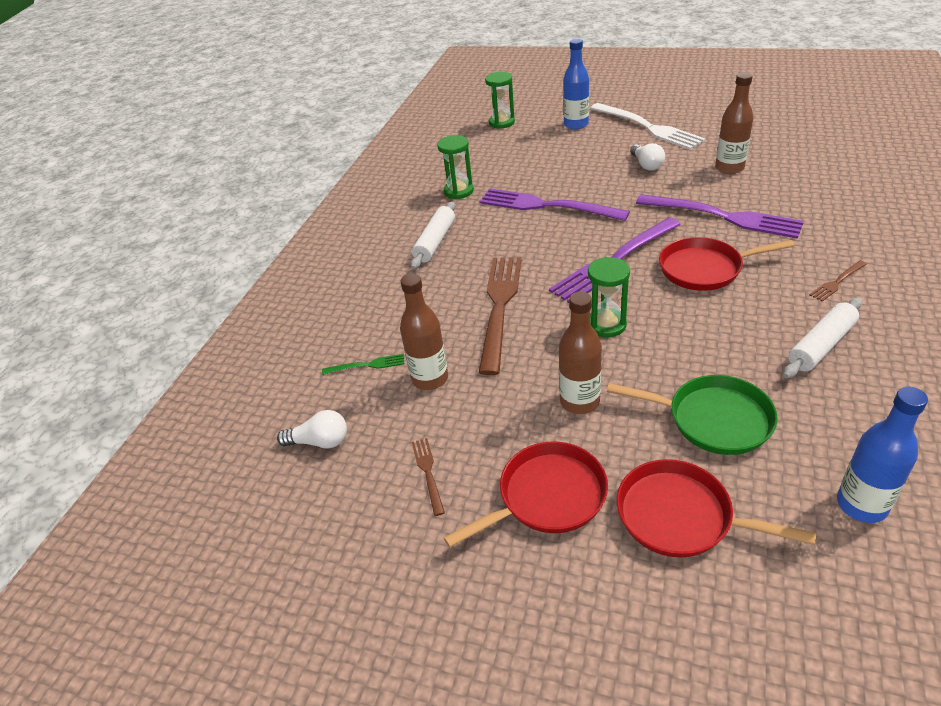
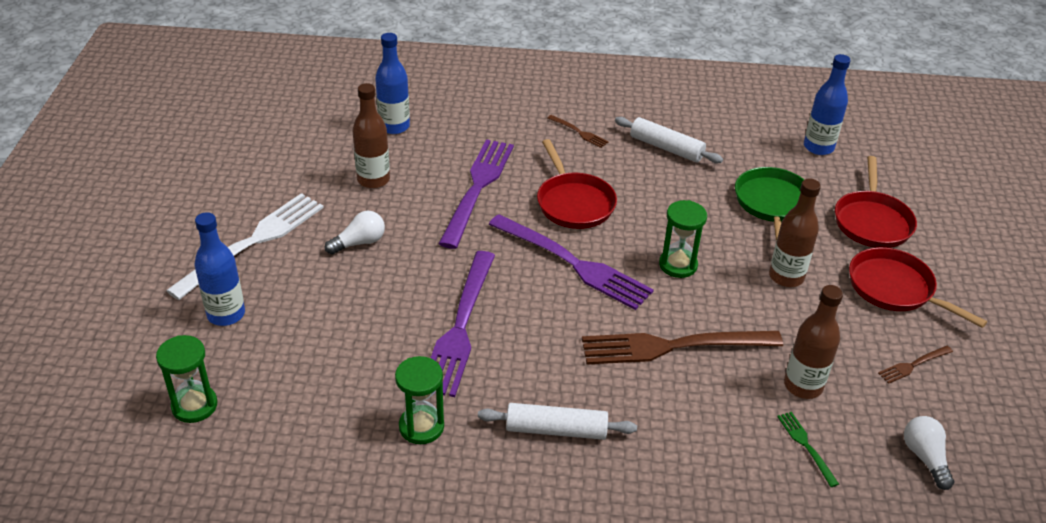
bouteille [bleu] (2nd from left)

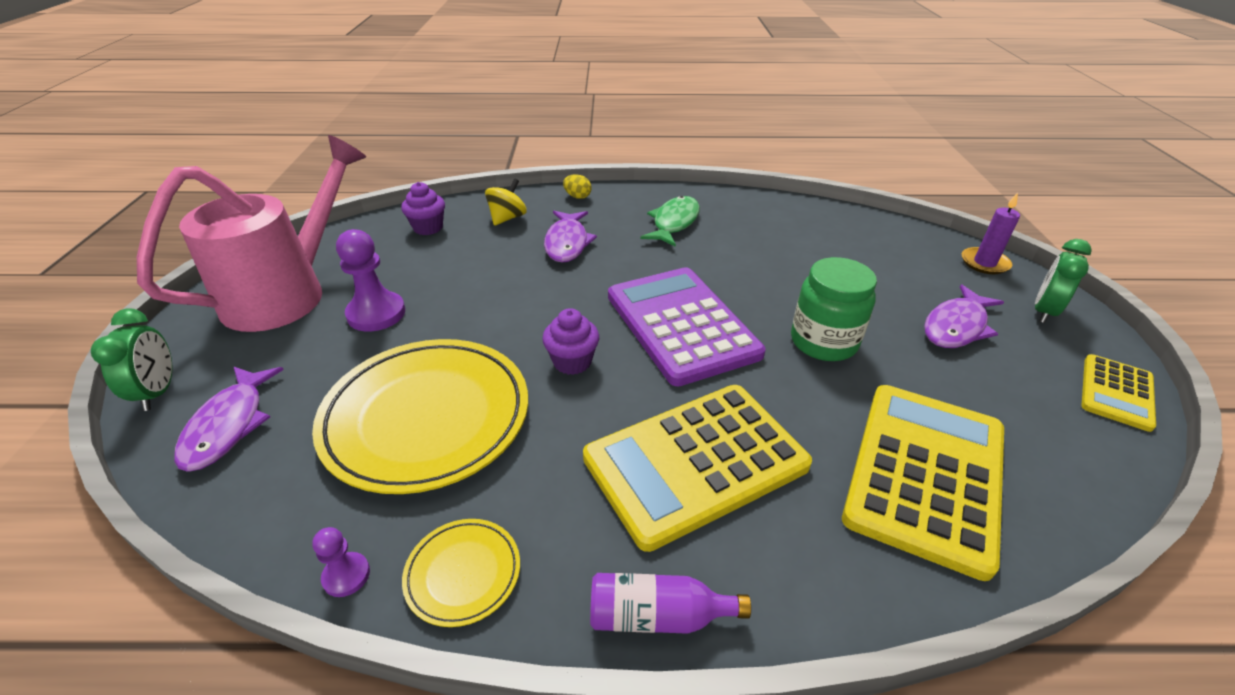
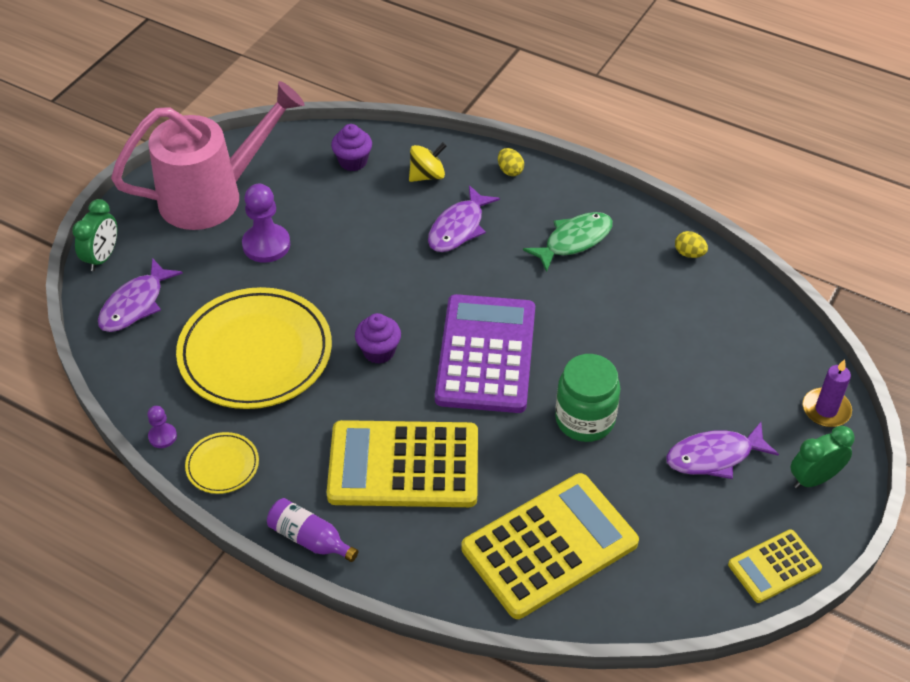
œuf [jaune] (2nd from left)

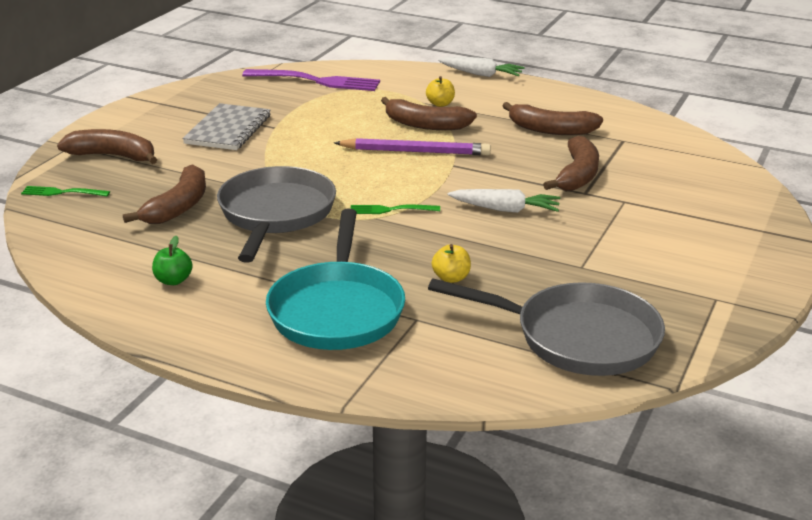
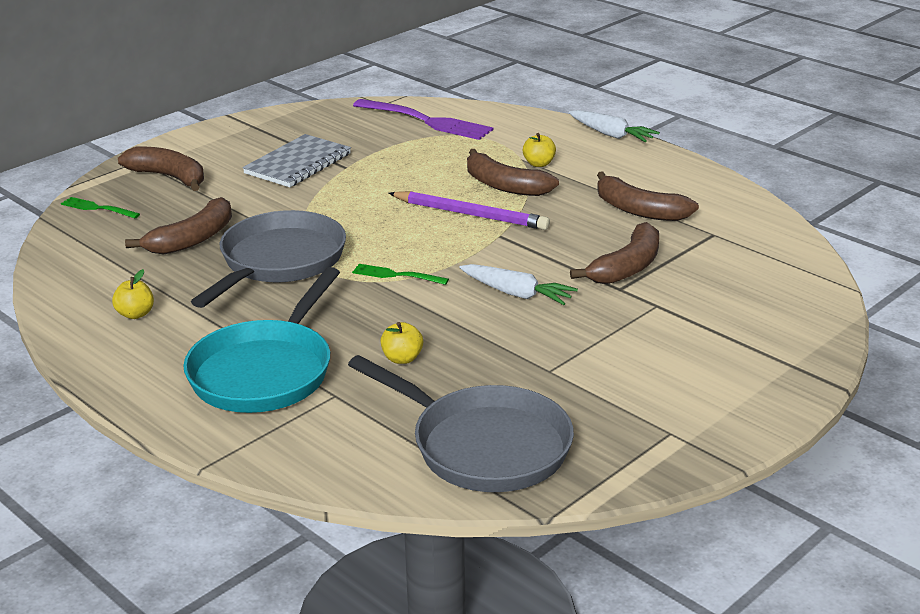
pomme [jaune] (1st from left)

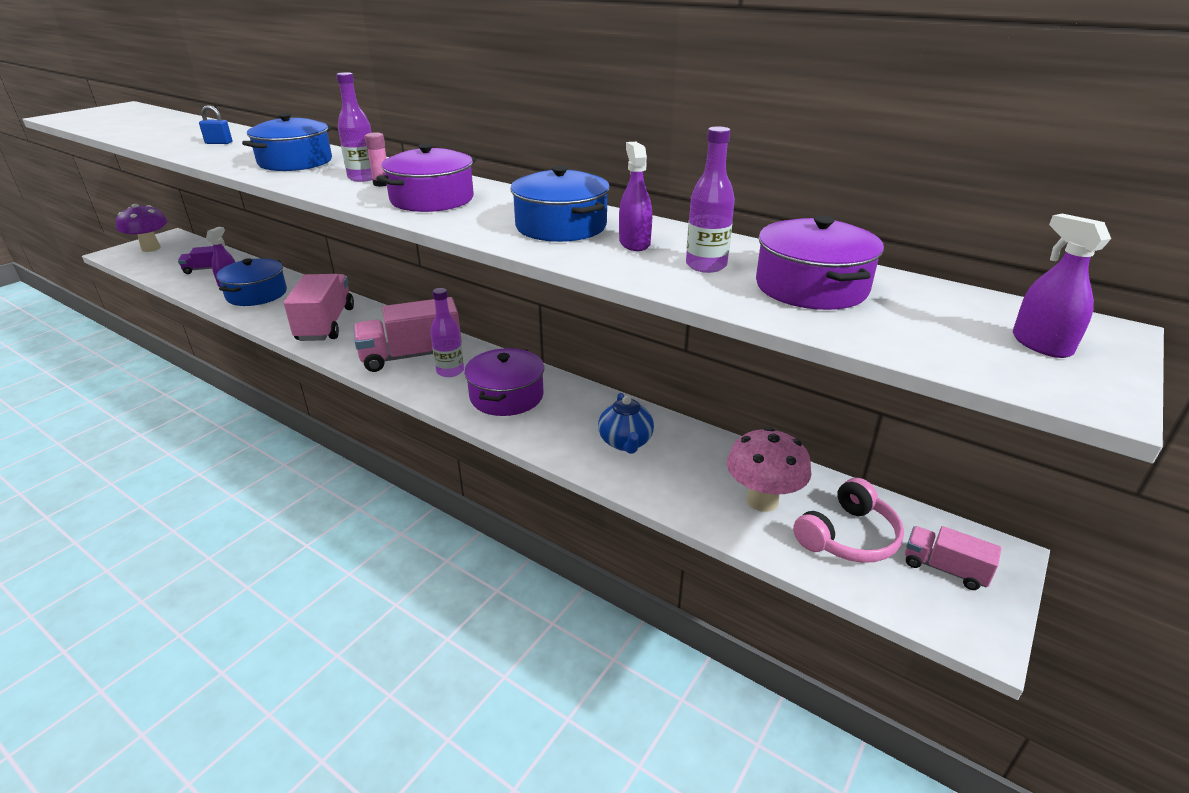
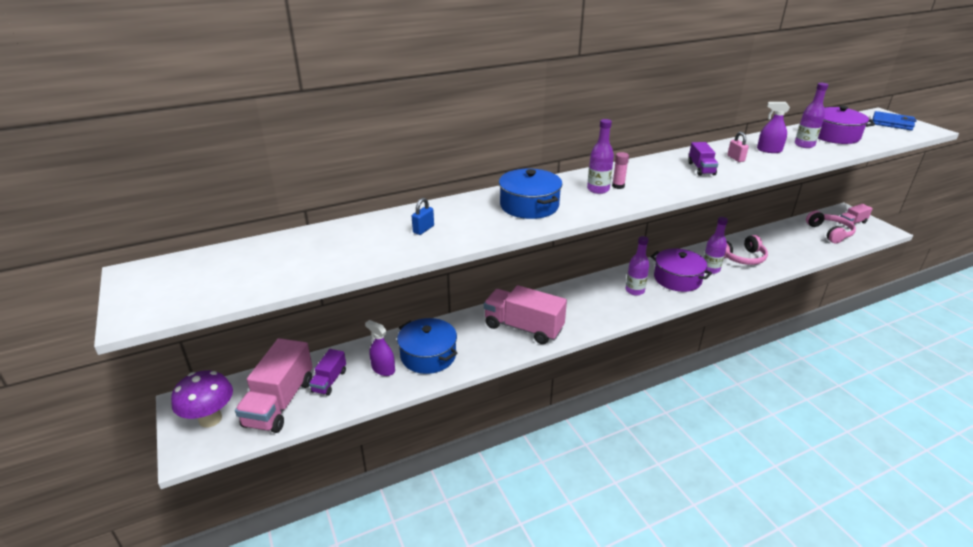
camion [rose] (1st from left)
marmite [violet] (1st from left in the first image)
cadenas [rose]
casque audio [rose] (1st from left)
champignon [rose]
portefeuille [bleu]
camion [violet] (2nd from left)
bouteille [violet] (3rd from left)

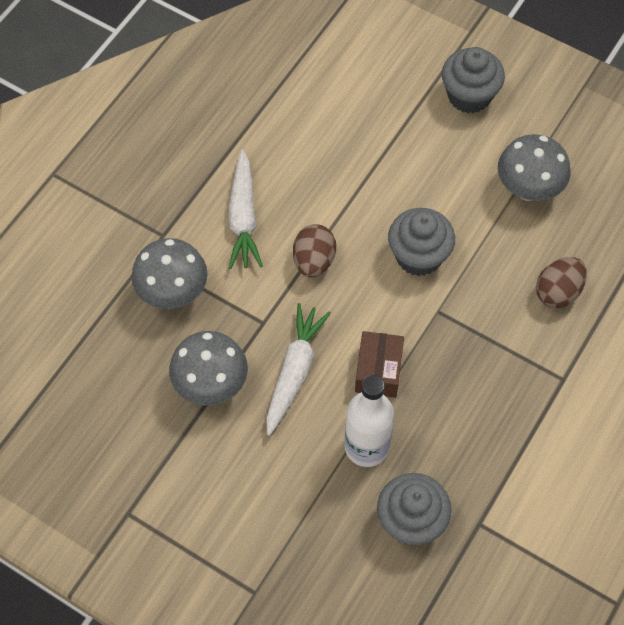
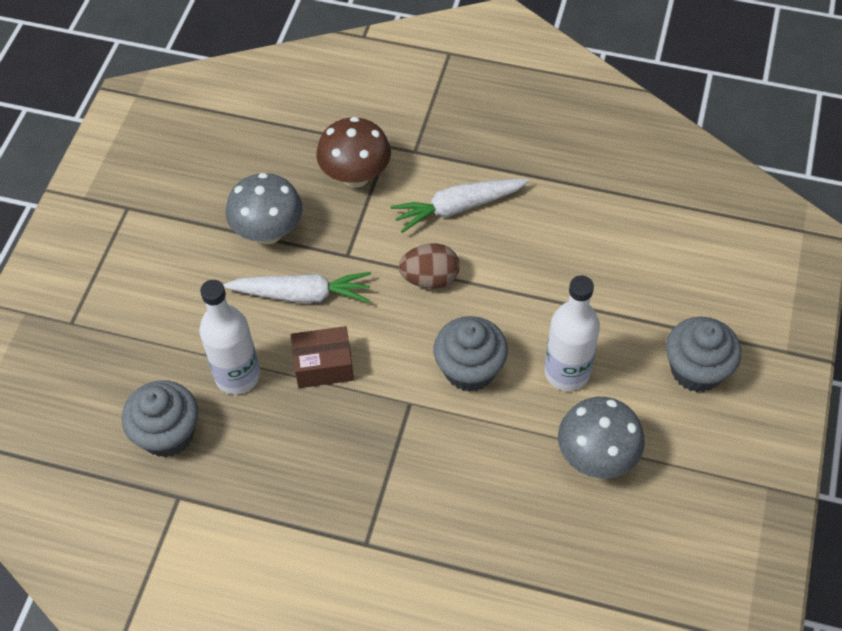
champignon [marron]
œuf [marron] (2nd from left in the first image)
bouteille [blanc] (2nd from left)

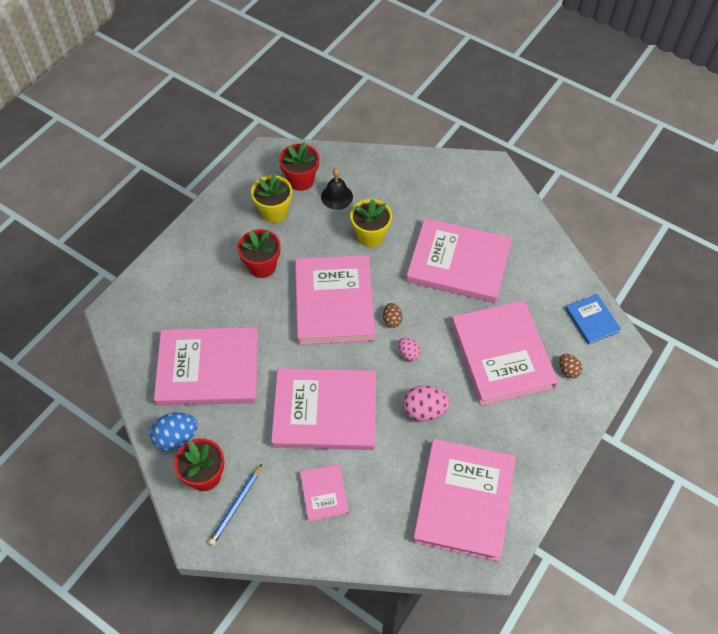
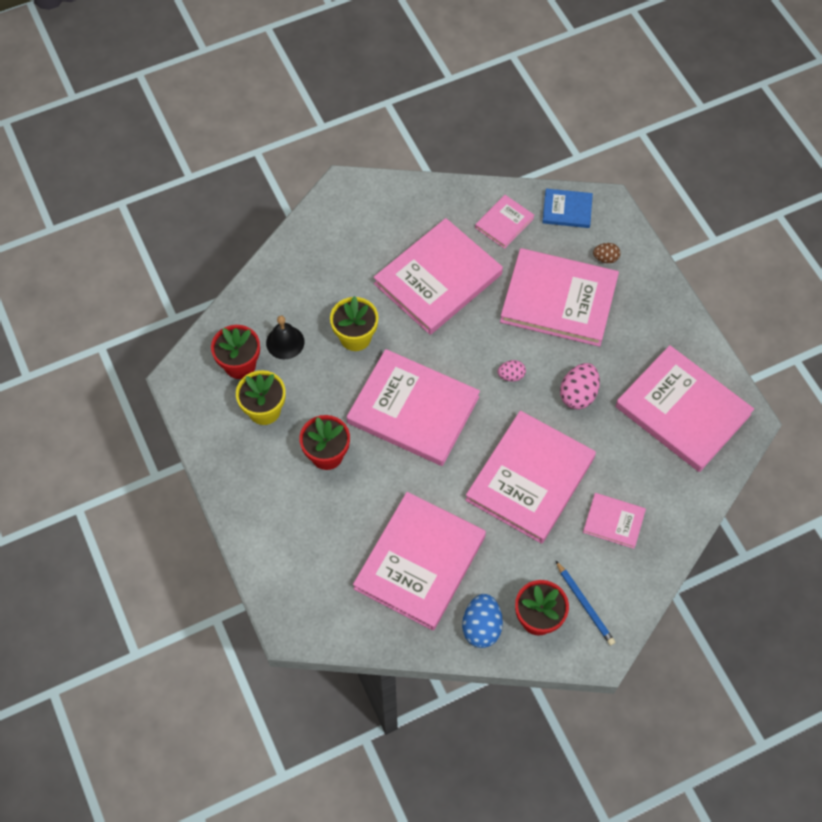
œuf [marron] (1st from left in the first image)
livre [rose] (4th from left)

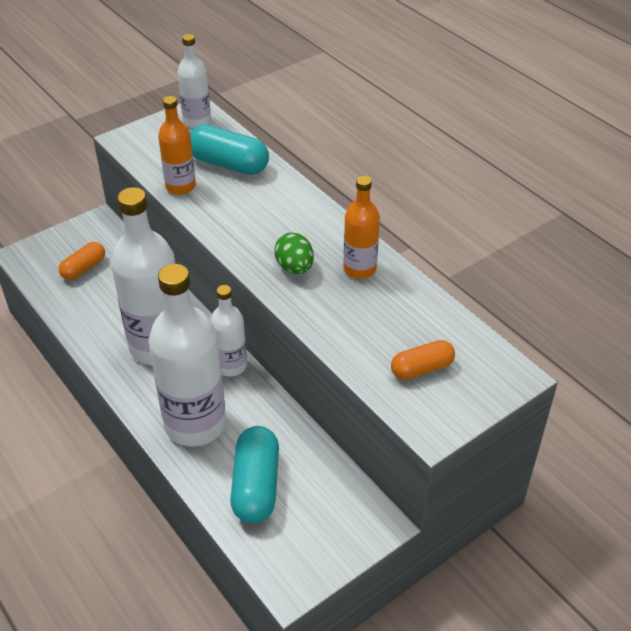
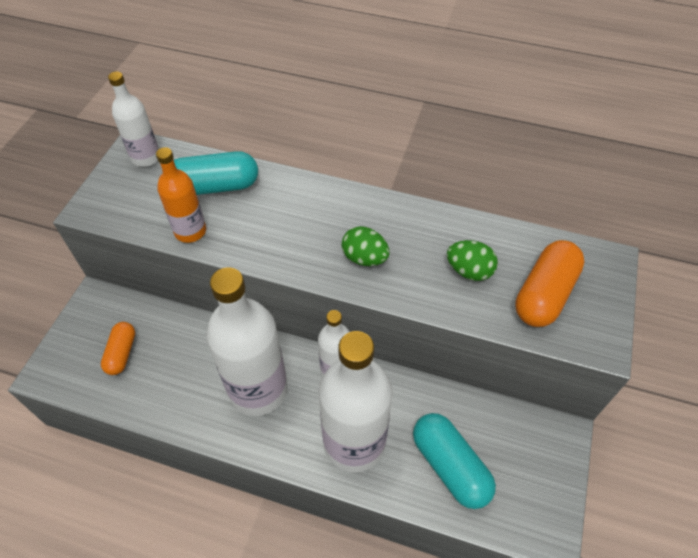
bouteille [orange] (2nd from left in the first image)
gélule [orange] (2nd from left)
œuf [vert] (2nd from left)

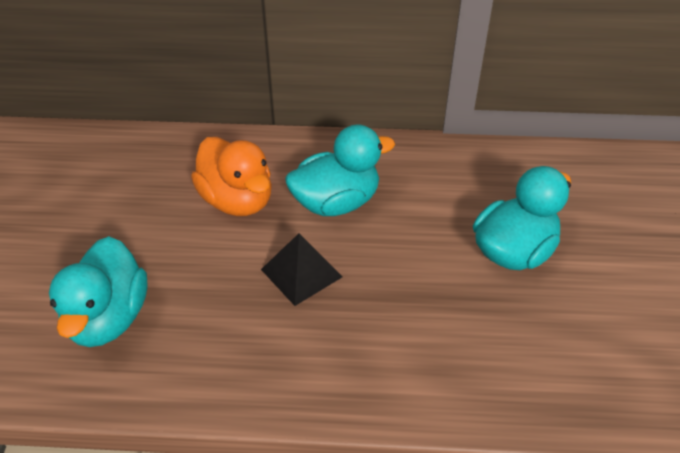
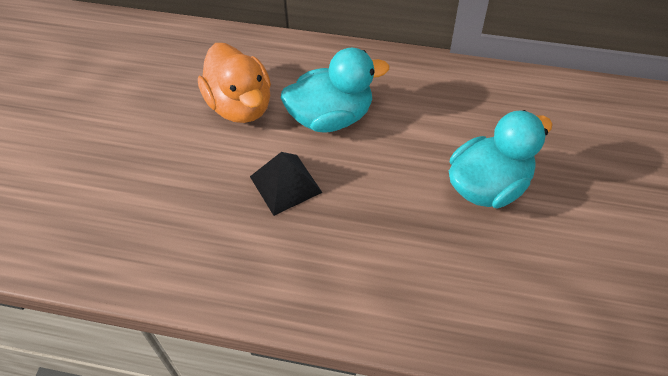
canard [turquoise] (1st from left in the first image)

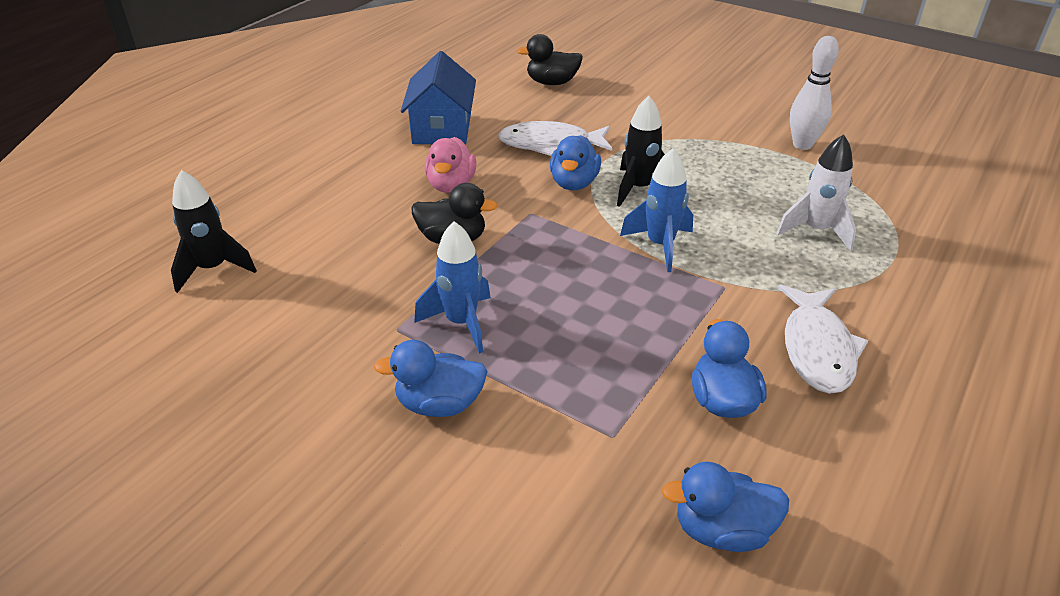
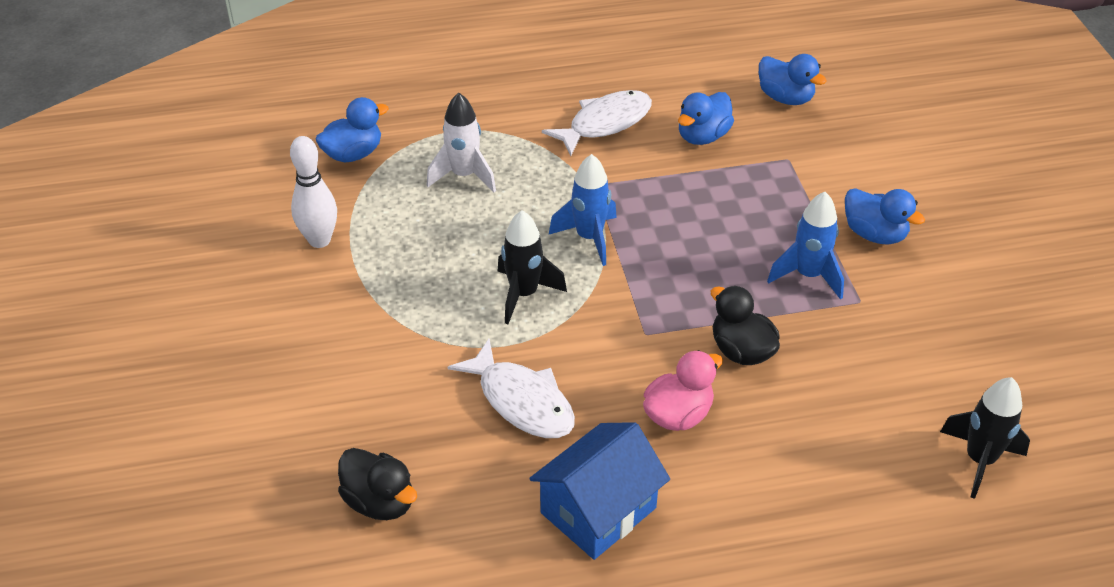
canard [bleu] (1st from left)

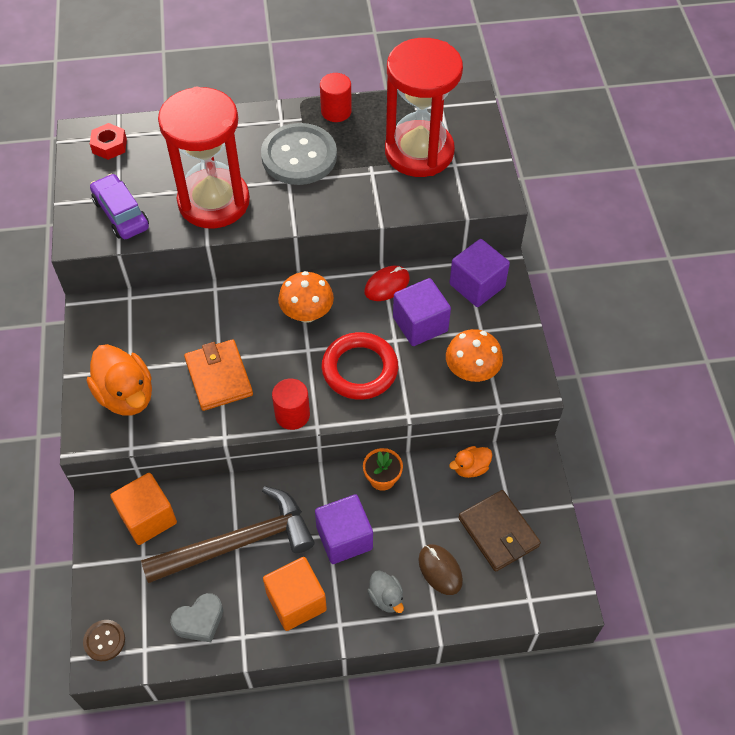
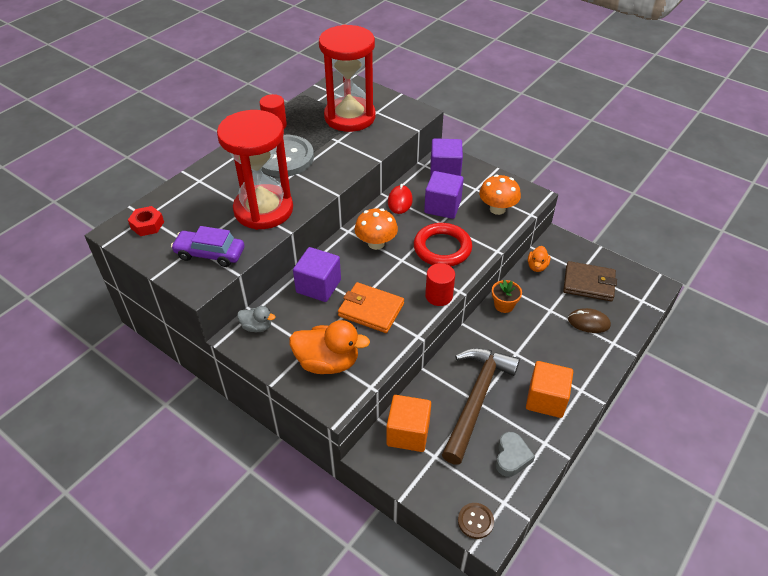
cube [violet] (1st from left)
canard [gris]

